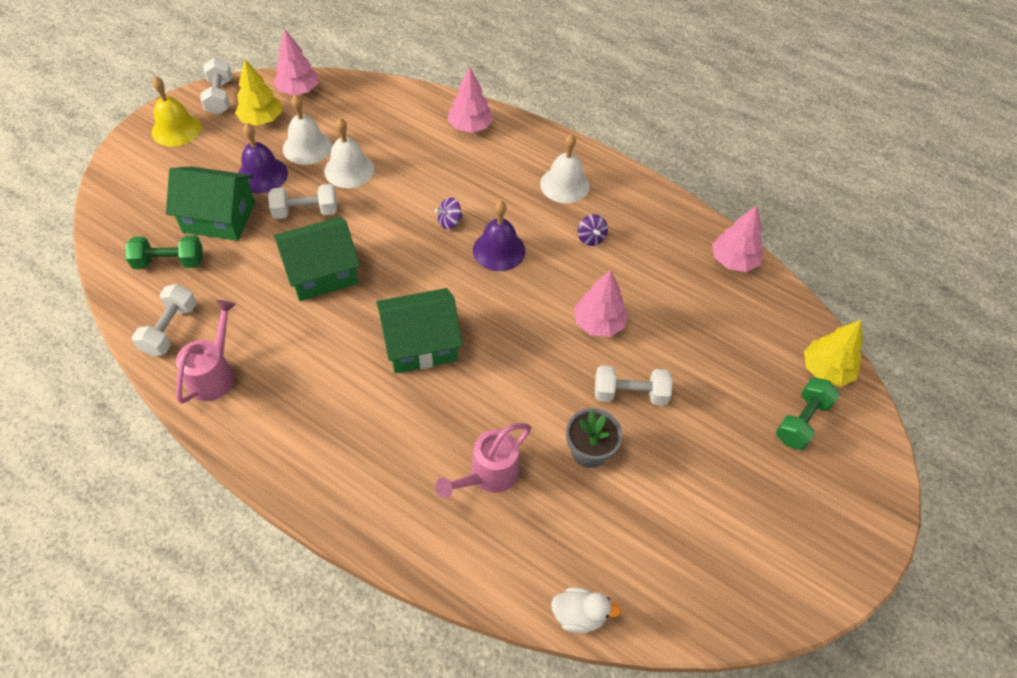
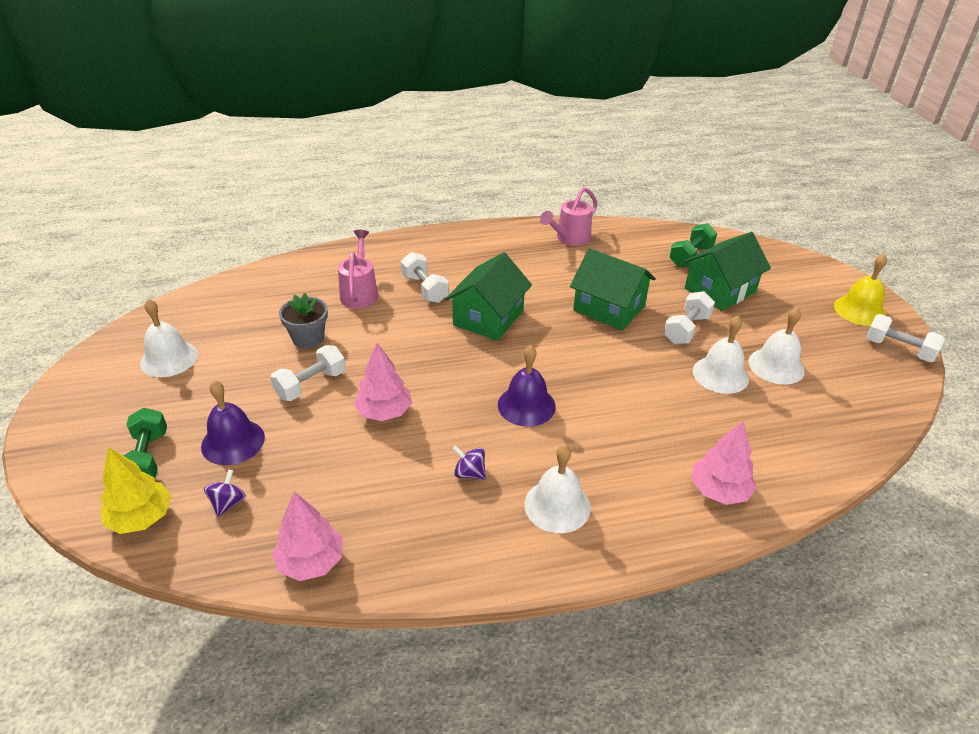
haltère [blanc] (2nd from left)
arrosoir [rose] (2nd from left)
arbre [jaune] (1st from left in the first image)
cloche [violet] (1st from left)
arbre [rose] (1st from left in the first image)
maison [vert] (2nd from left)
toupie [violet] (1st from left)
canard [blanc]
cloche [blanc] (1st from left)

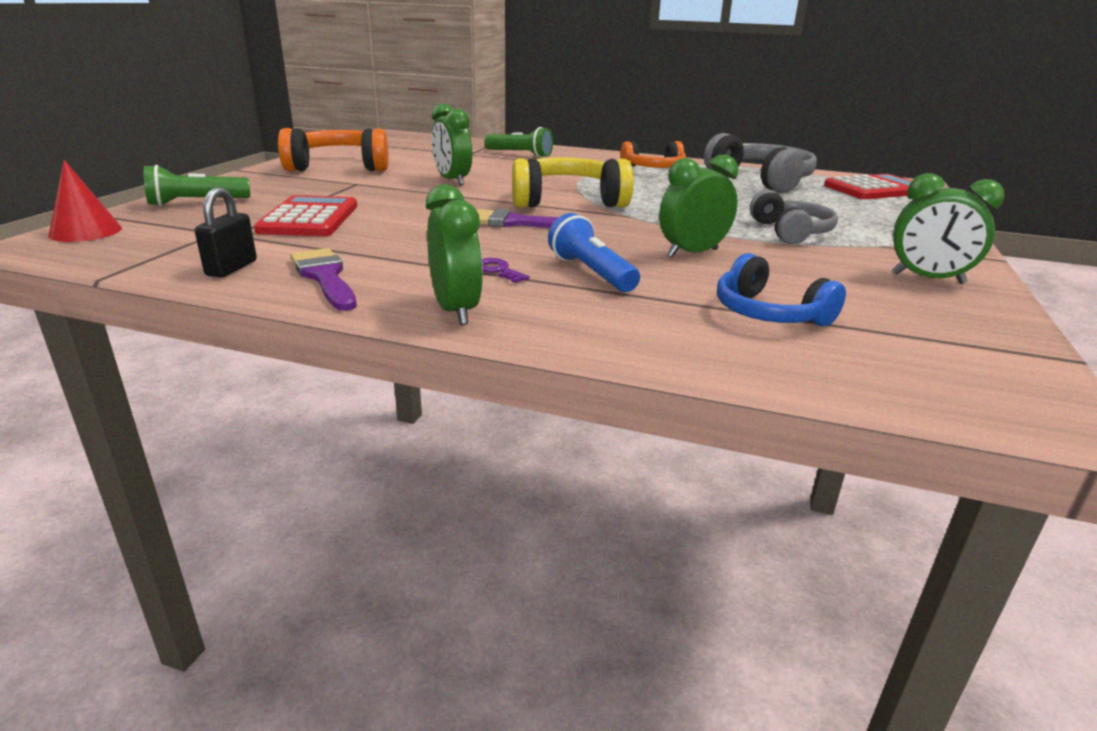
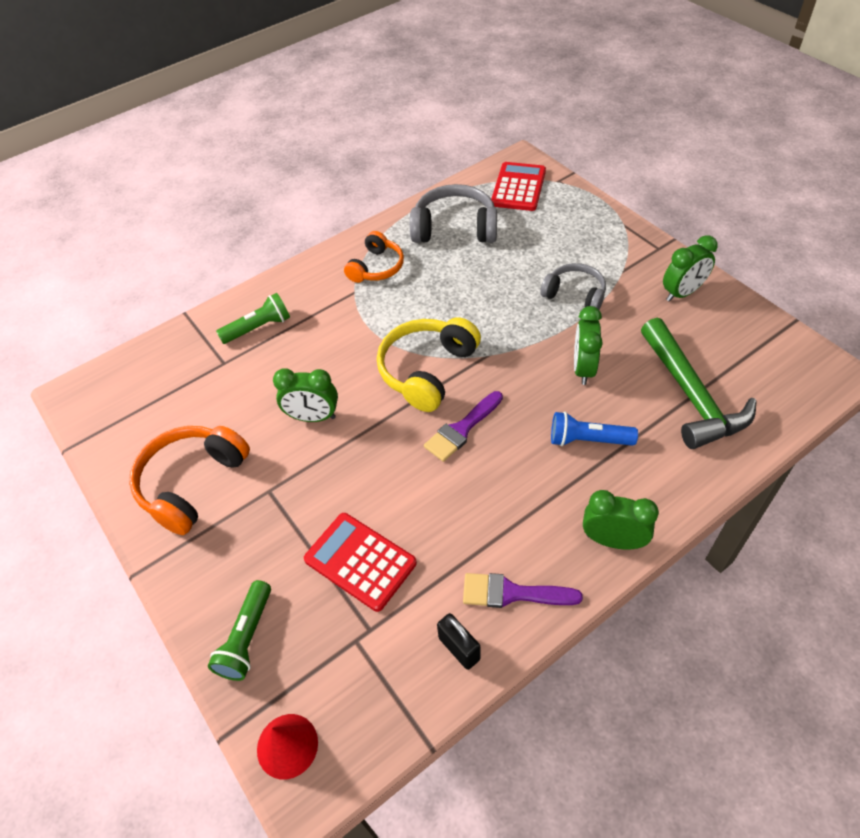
clé [violet]
marteau [vert]

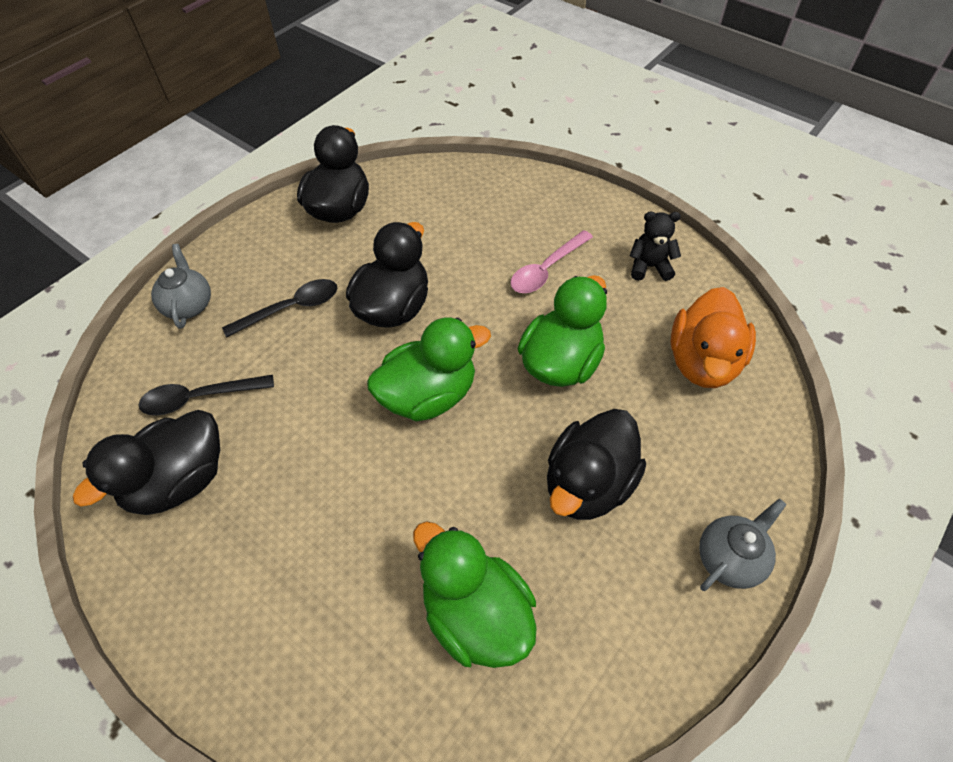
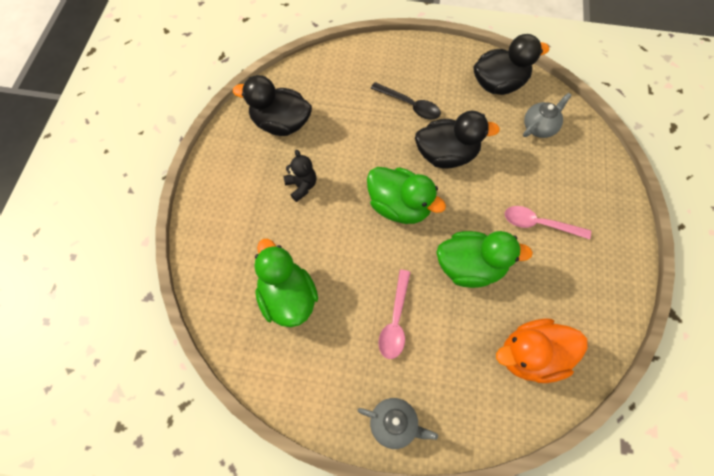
cuillère [noir] (1st from left in the first image)
théière [gris] (2nd from left)
canard [vert] (1st from left)
cuillère [rose] (1st from left)
ours en peluche [noir]

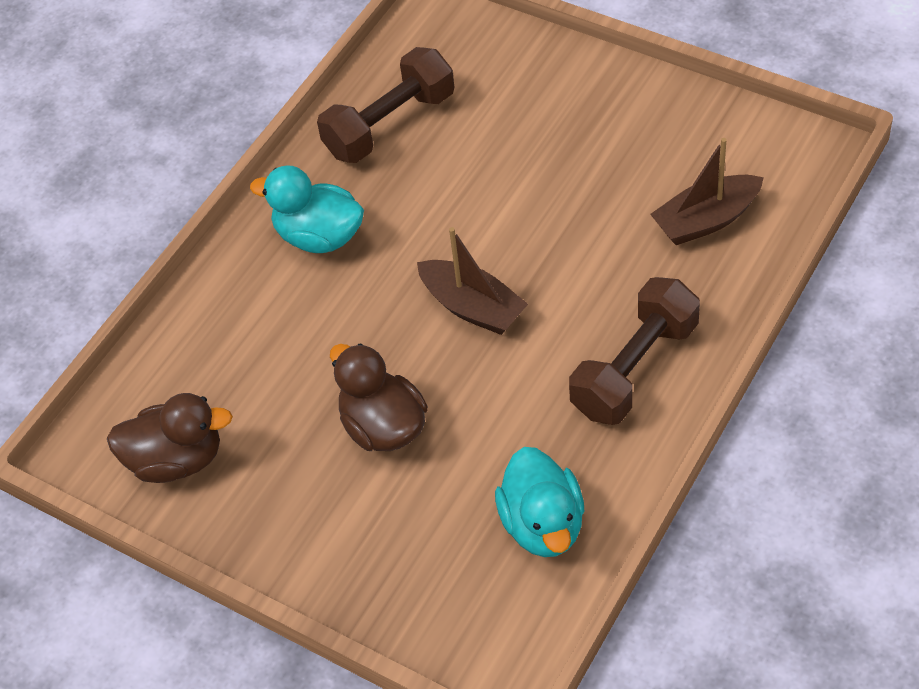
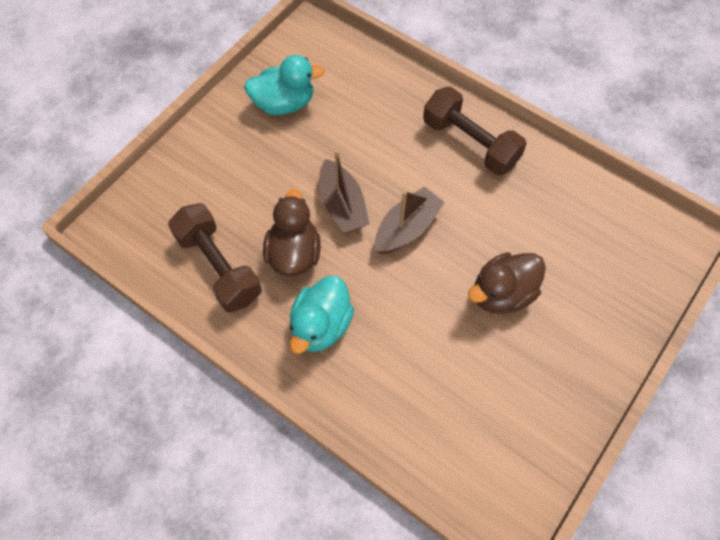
canard [marron] (1st from left)
canard [turquoise] (1st from left)
bateau [marron] (1st from left)

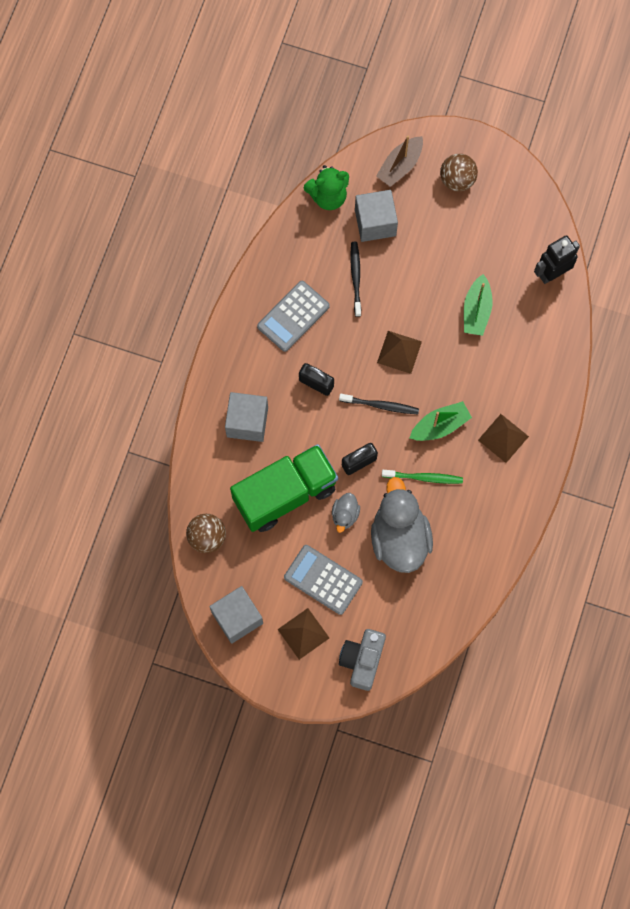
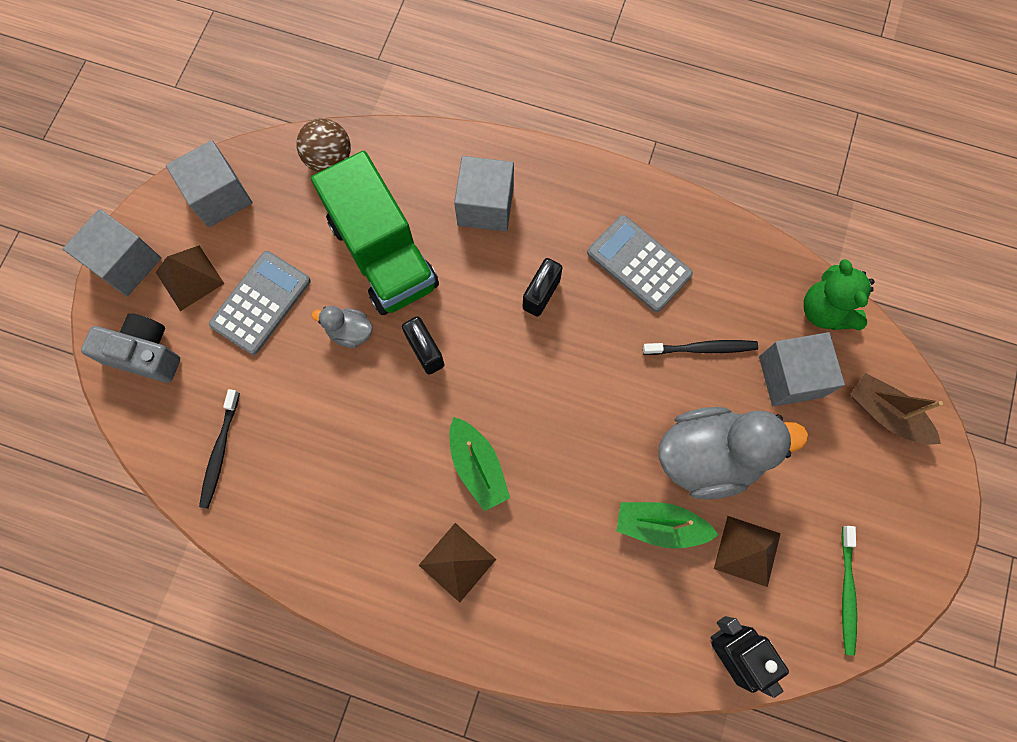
brosse à dents [noir] (1st from left)
canard [gris] (2nd from left)
pyramide [marron] (3rd from left)
brosse à dents [vert]
balle [marron] (2nd from left in the first image)
cube [gris] (1st from left)

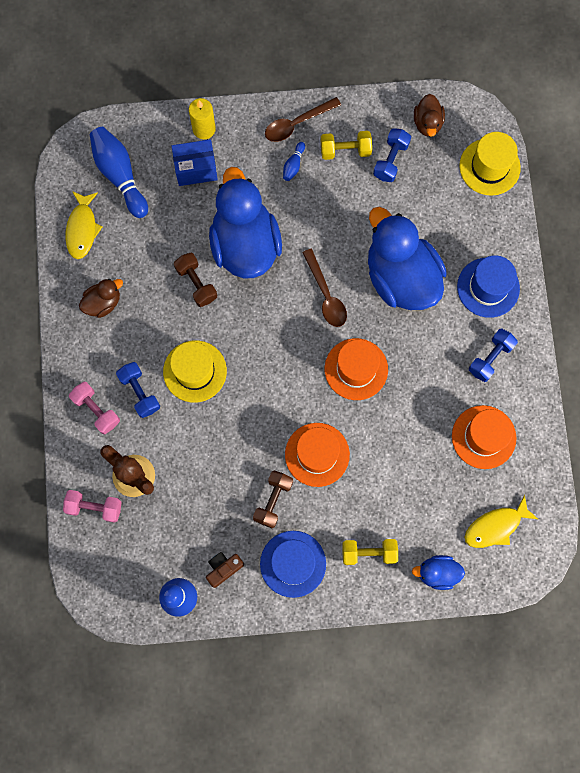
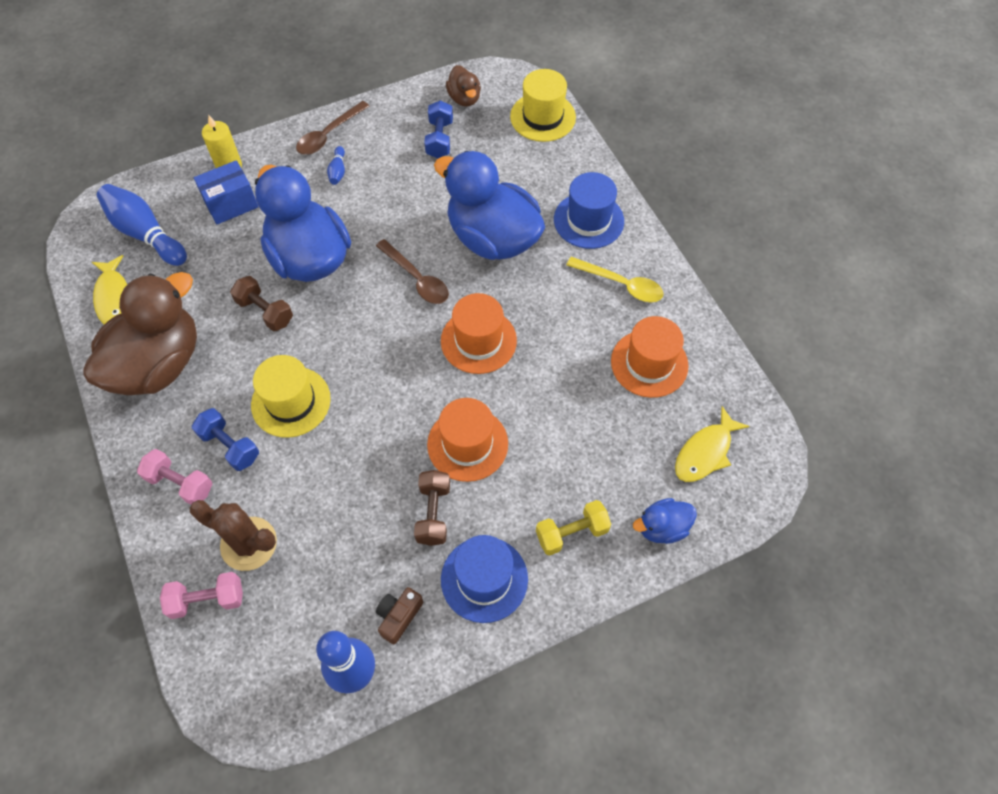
canard [marron] (1st from left)
haltère [jaune] (1st from left in the first image)
cuillère [jaune]

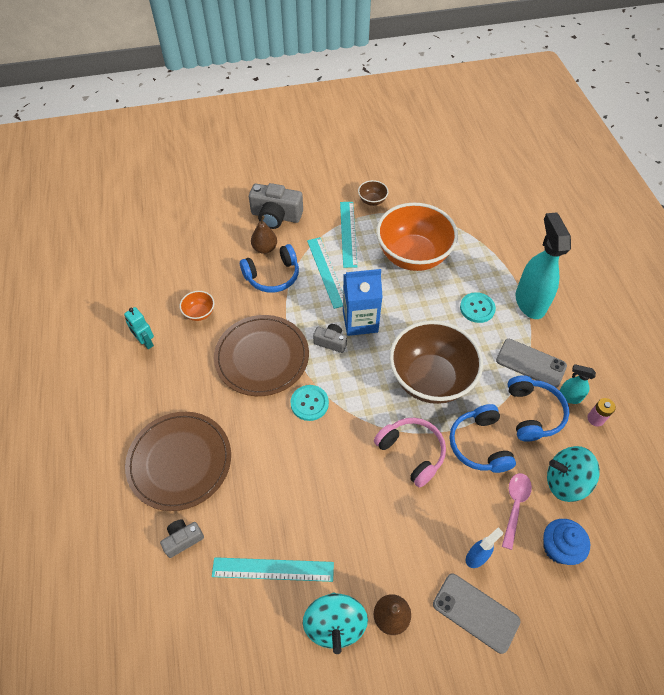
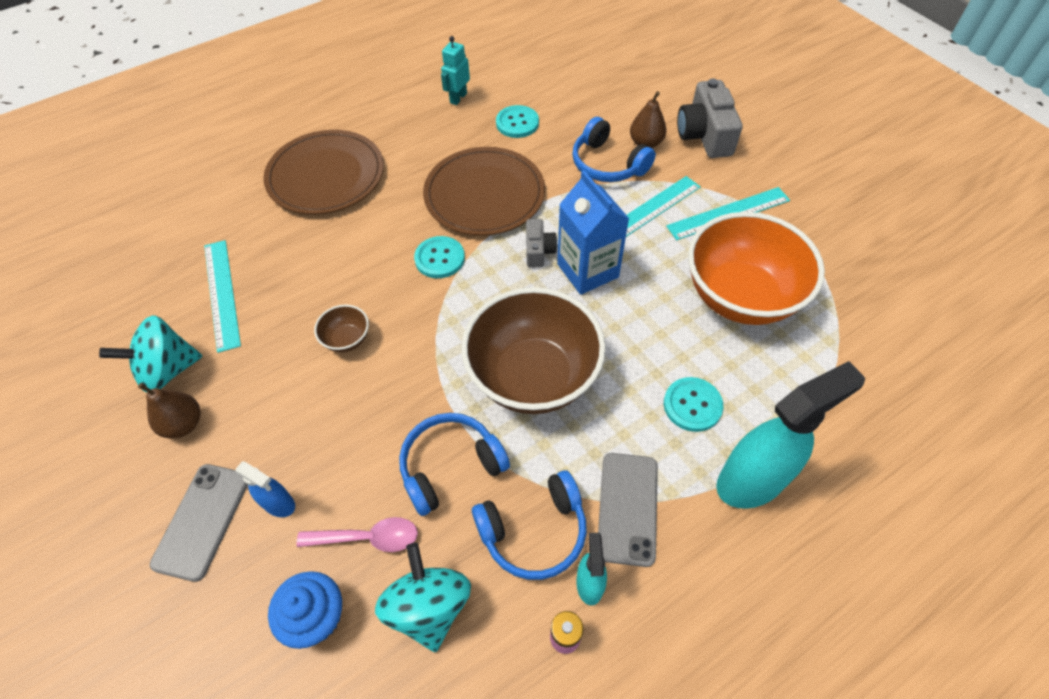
appareil photo [gris] (1st from left in the first image)
bouton [turquoise] (2nd from left)
bol [marron] (1st from left)
casque audio [rose]

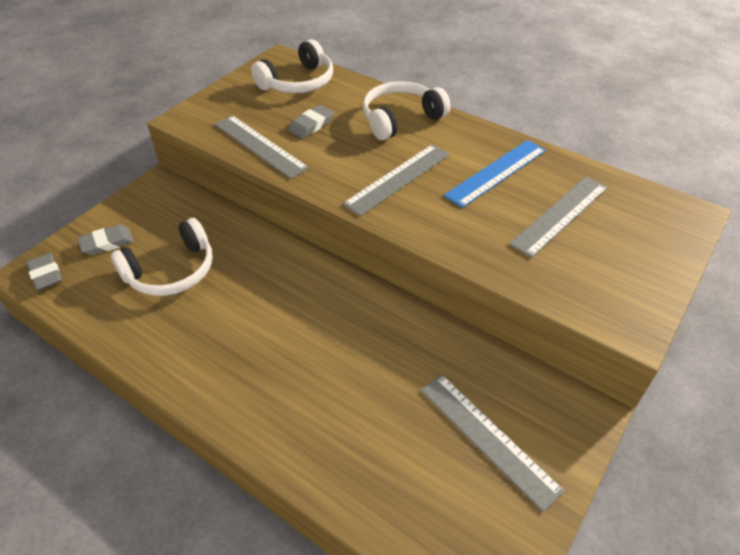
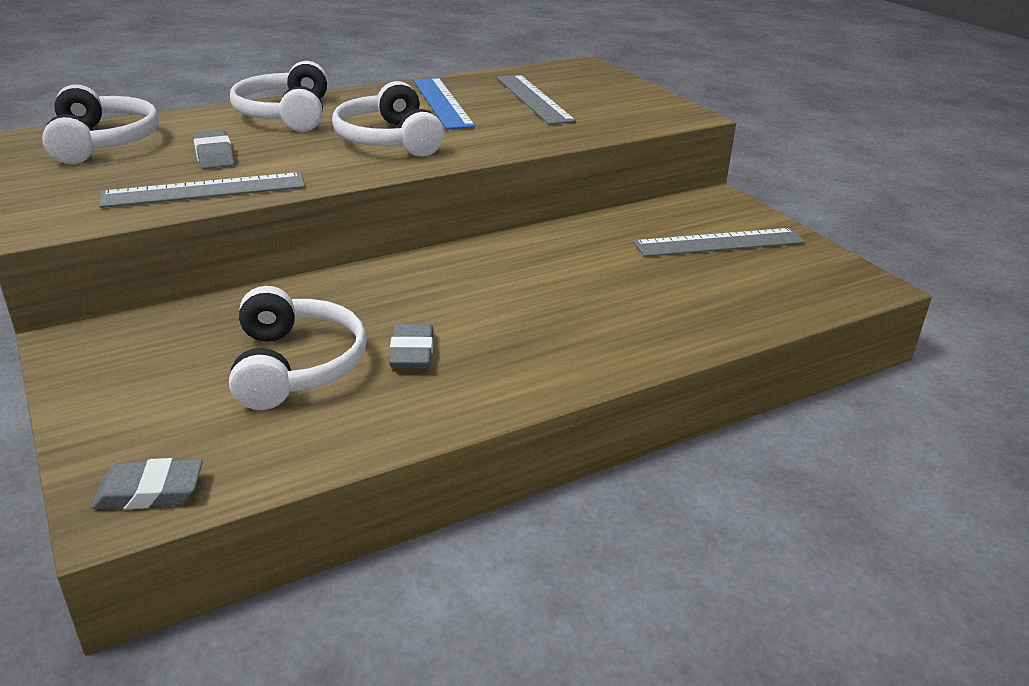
gomme [gris] (3rd from left)
casque audio [blanc] (4th from left)

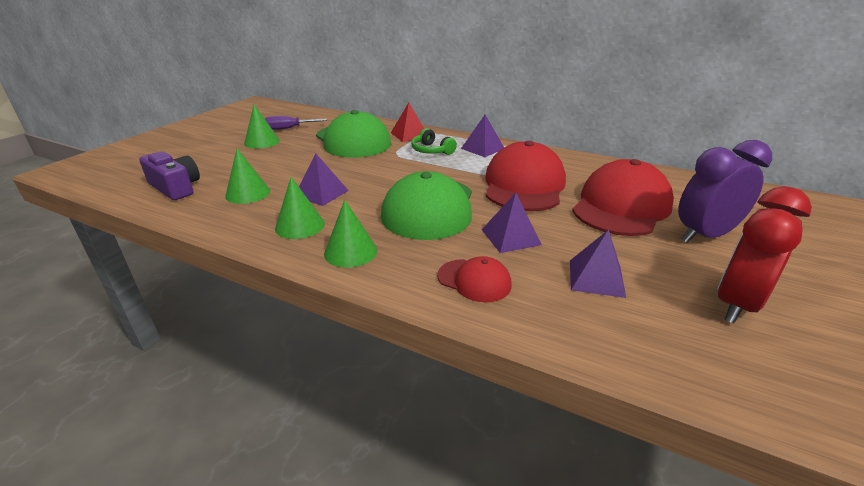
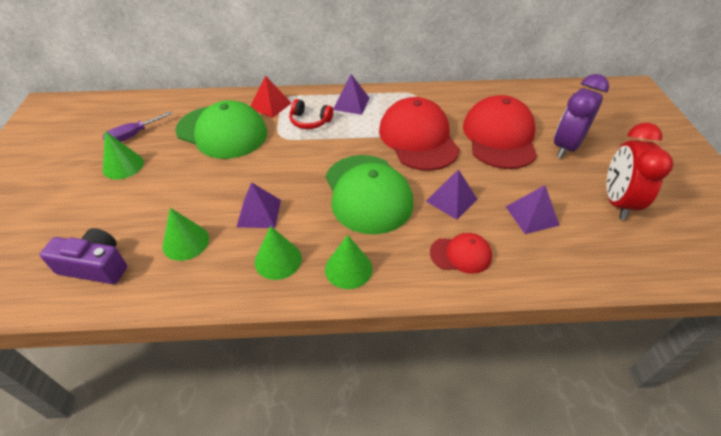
casque audio [rouge]

